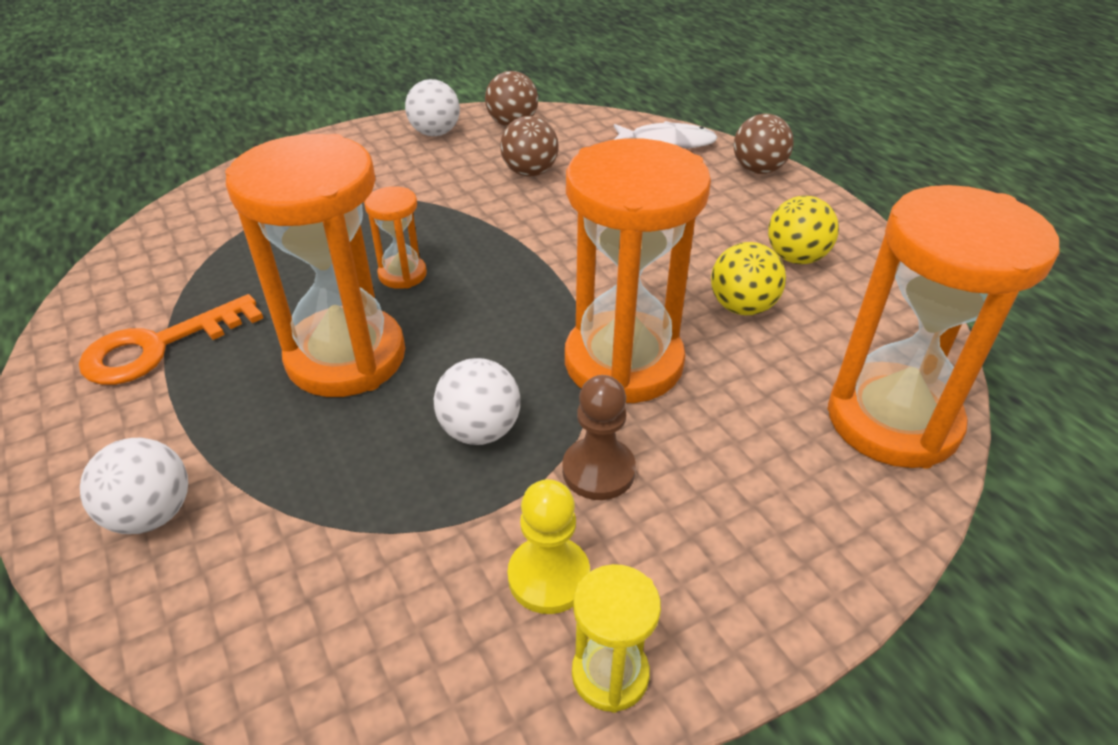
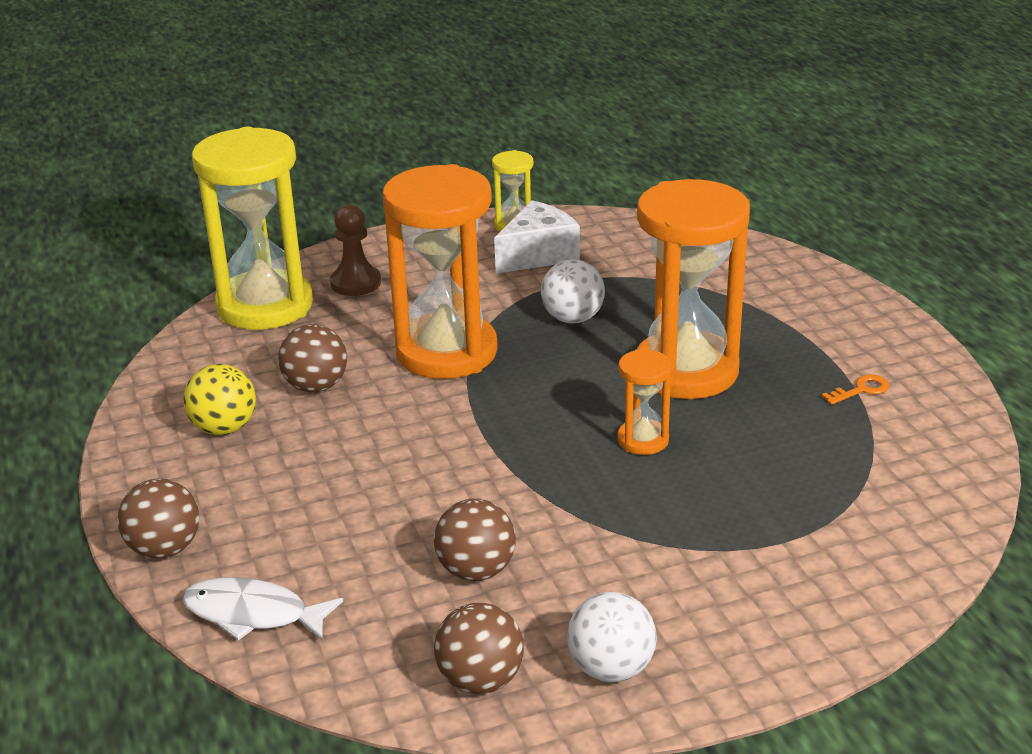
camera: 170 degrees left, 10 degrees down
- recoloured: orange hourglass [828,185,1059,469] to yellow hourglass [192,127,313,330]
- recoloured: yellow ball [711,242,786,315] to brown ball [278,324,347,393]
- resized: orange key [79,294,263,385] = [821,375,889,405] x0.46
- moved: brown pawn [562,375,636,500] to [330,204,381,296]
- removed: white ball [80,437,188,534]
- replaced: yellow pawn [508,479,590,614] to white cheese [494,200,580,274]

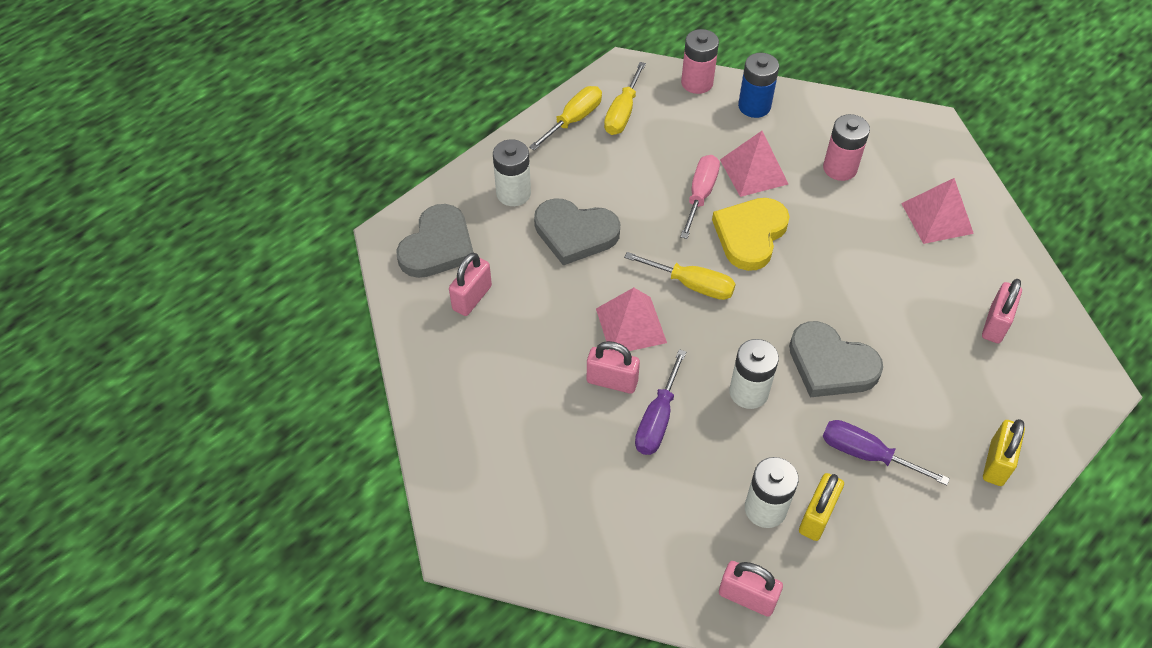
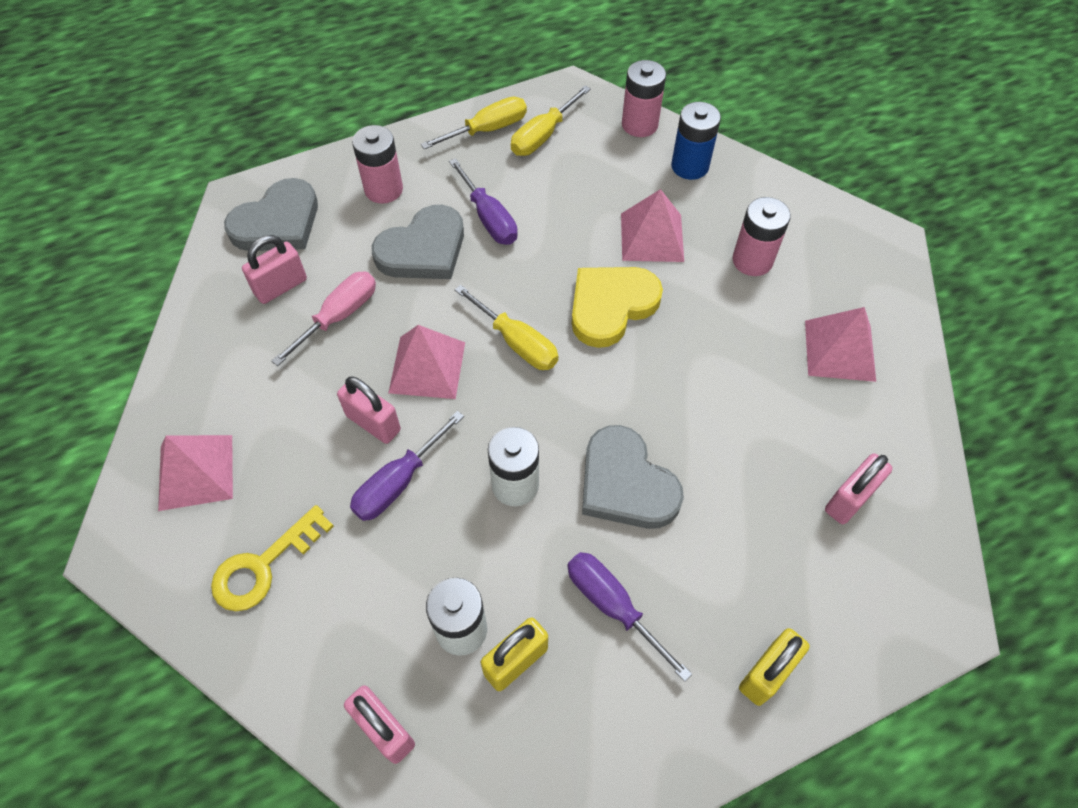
camera: 20 degrees right, 5 degrees up
- recoloured: white battery [493,139,531,206] to pink battery [352,125,403,204]
- moved: pink screwdriver [680,155,720,239] to [271,271,376,366]
- turned: grey heart [534,198,620,265] = [372,205,464,279] 75 degrees counterclockwise
- added: purple screwdriver [449,158,518,245]
- added: pink pyramid [158,435,233,511]
- added: yellow key [211,505,334,611]

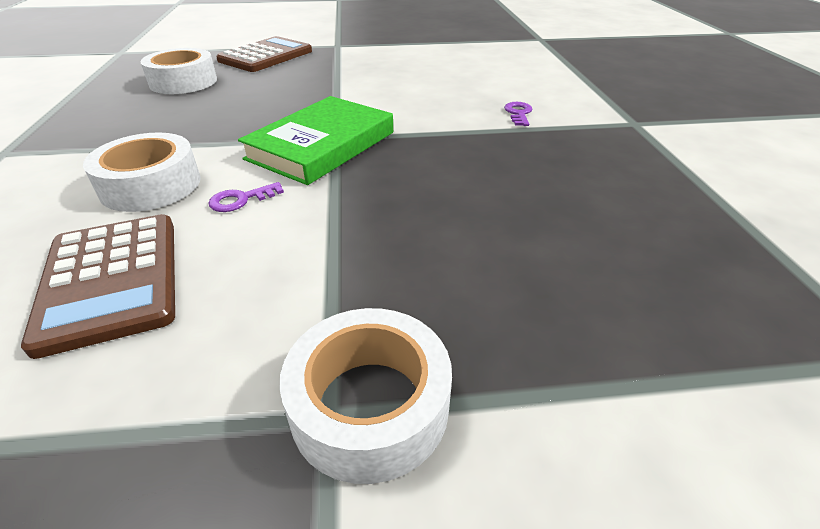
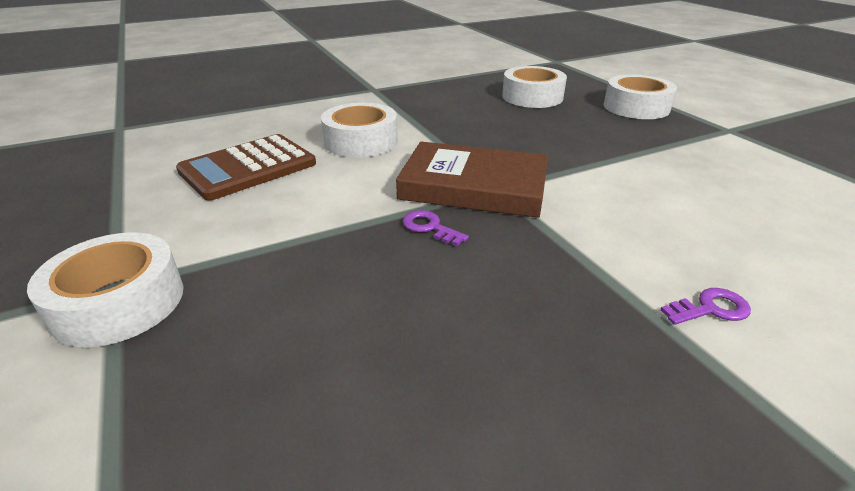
camera: 70 degrees right, 5 degrees down
- replaced: brown calculator [216,36,312,72] to white tape [603,74,677,119]
- recoloured: green book [238,96,393,185] to brown book [396,142,548,218]
- moved: purple key [209,182,284,212] to [403,210,469,246]

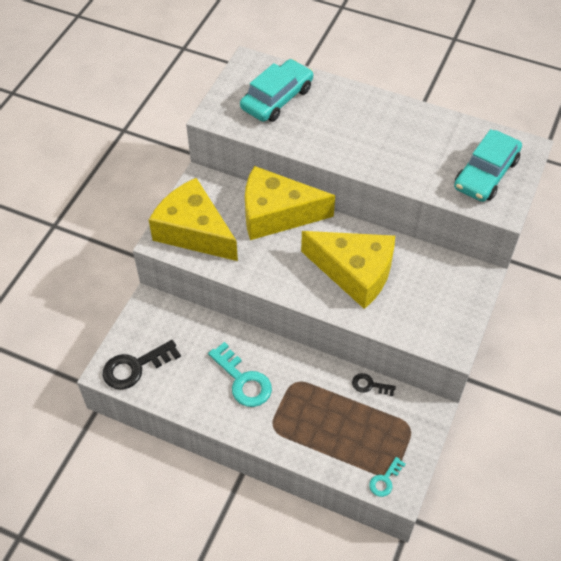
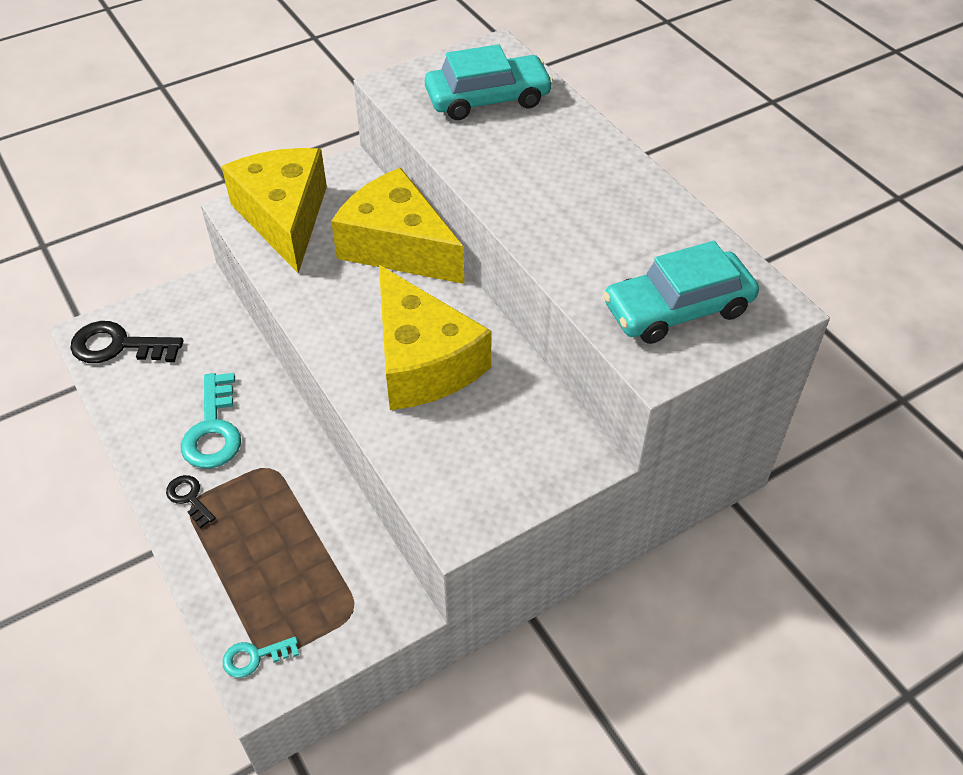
camera: 35 degrees right, 5 degrees down
- moved: black key [352,373,396,396] to [166,475,216,528]

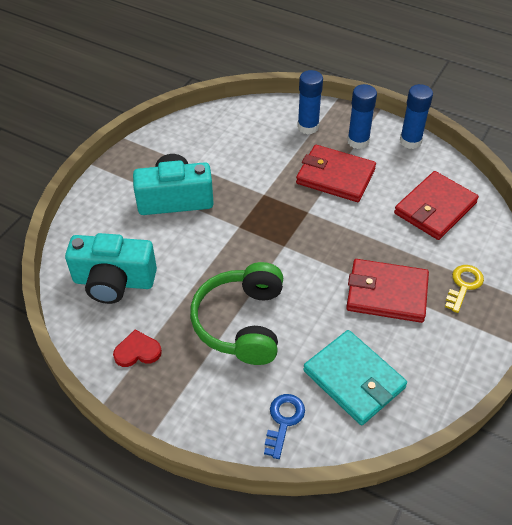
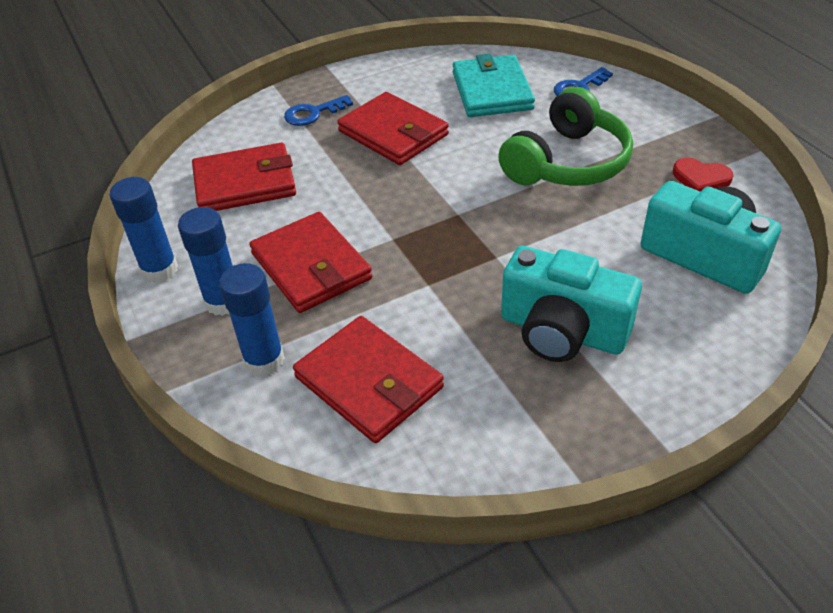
camera: 145 degrees left, 5 degrees down
- recoloured: yellow key [445,265,484,313] to blue key [284,95,353,126]
- added: red wallet [293,316,444,443]

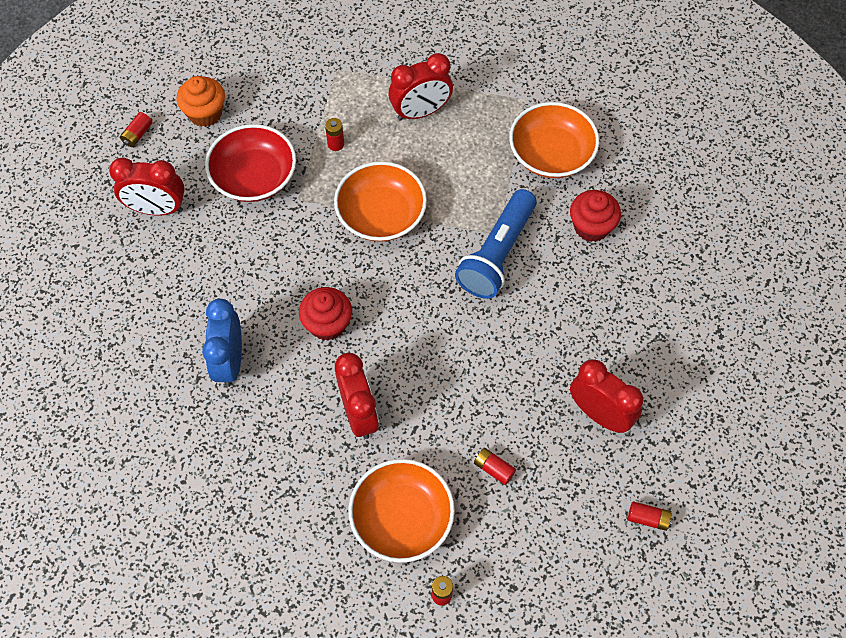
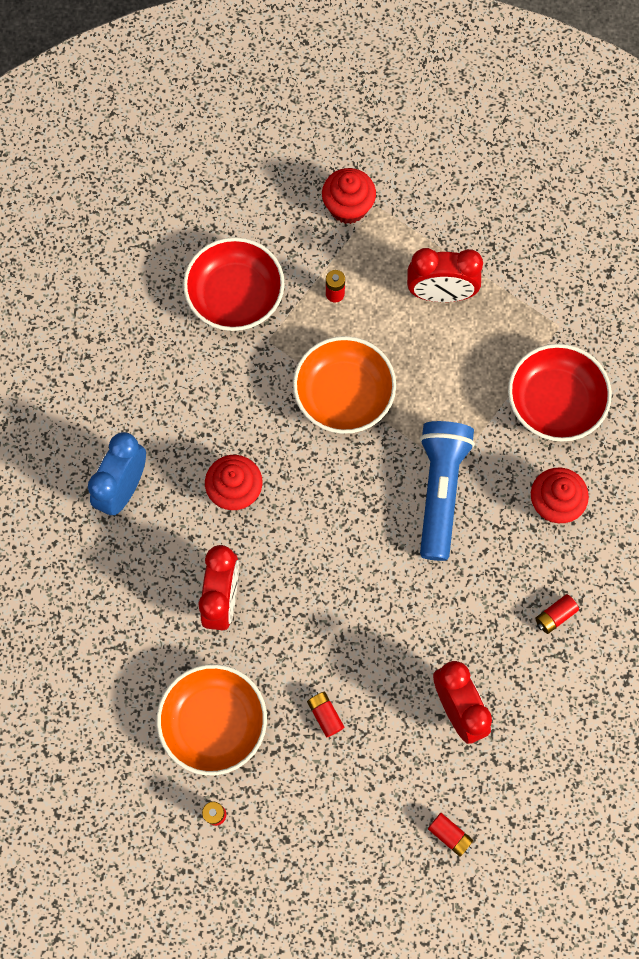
camera: 25 degrees right, 10 degrees up
- removed: orange cupcake [177,76,225,127]
- recoloured: orange bowl [509,102,599,178] to red bowl [508,344,612,442]
- moved: red battery [120,112,153,147] to [535,594,579,634]
- removed: red clock [109,158,185,216]
- turned: blue flashlight [455,189,537,299] = [420,421,475,561] 135 degrees clockwise
- added: red cupcake [322,168,376,224]

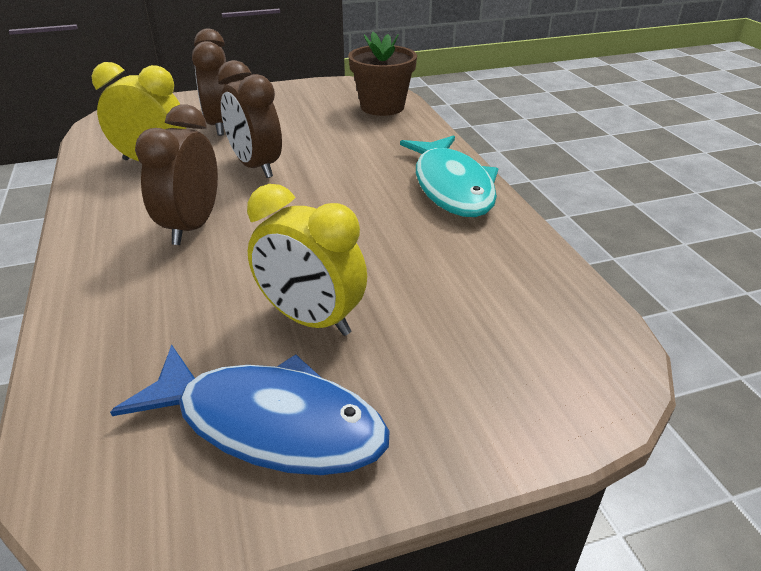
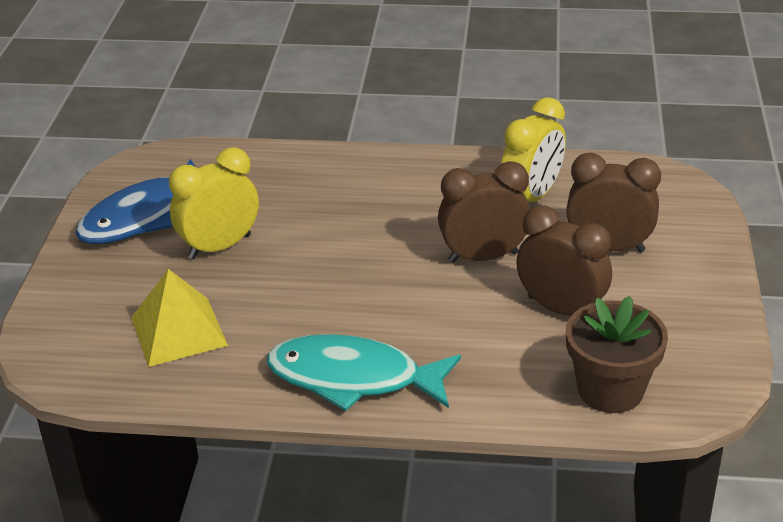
camera: 115 degrees right, 0 degrees up
- moved: brown clock [135,105,218,245] to [516,205,612,316]
- added: yellow pyramid [131,269,228,367]

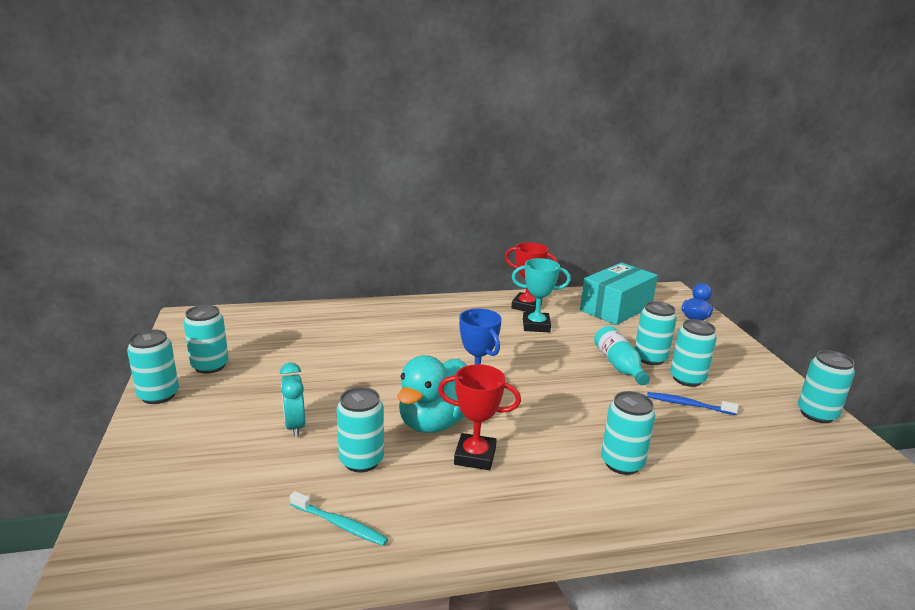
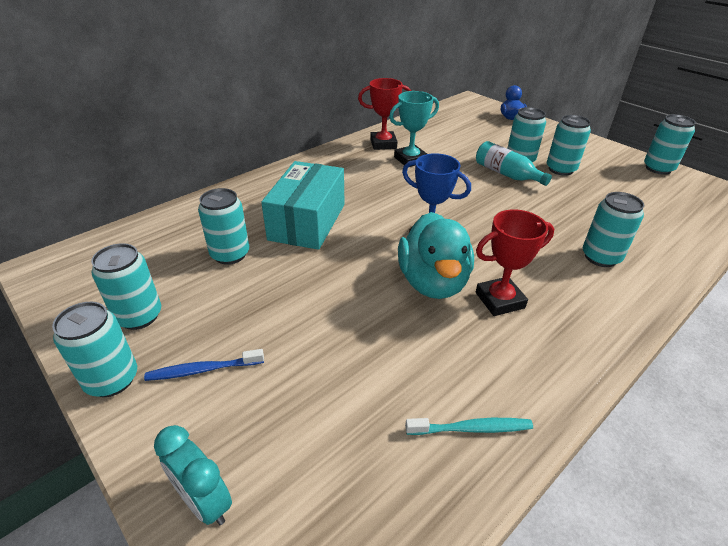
camera: 30 degrees left, 15 degrees up
- moved: turquoise box [580,263,658,325] to [261,161,345,250]
- moved: turquoise clock [280,362,305,437] to [154,425,232,525]
- moved: turquoise can [336,387,384,472] to [198,188,249,265]
- moved: blue toothbrush [647,392,738,415] to [144,349,264,381]

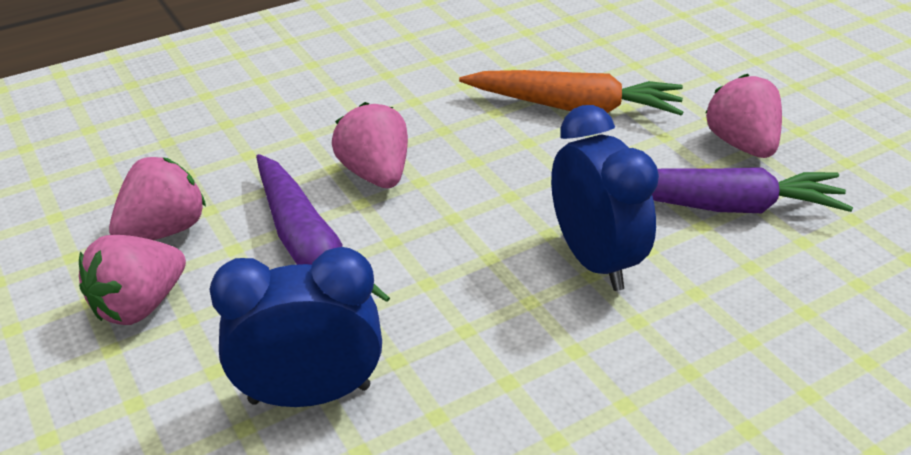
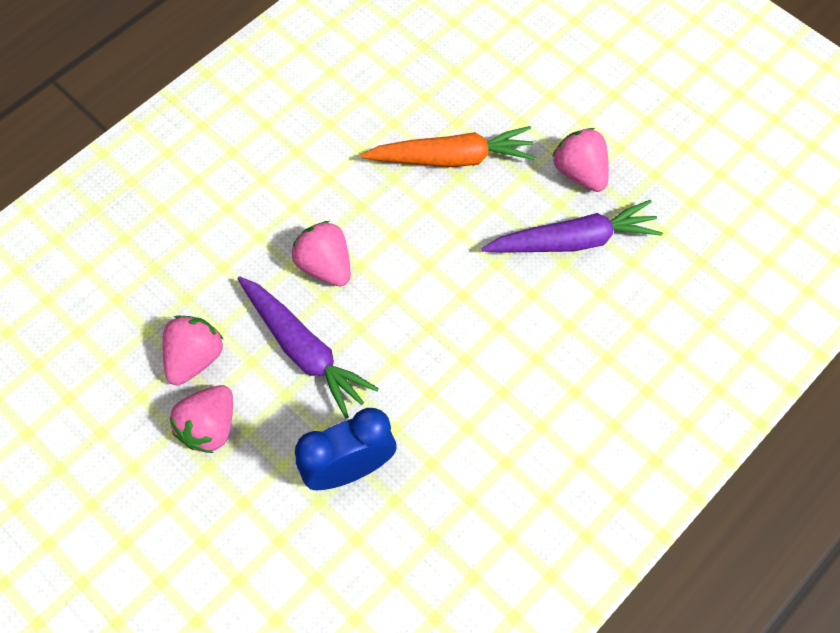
camera: 15 degrees left, 25 degrees up
- removed: blue clock [551,105,659,291]

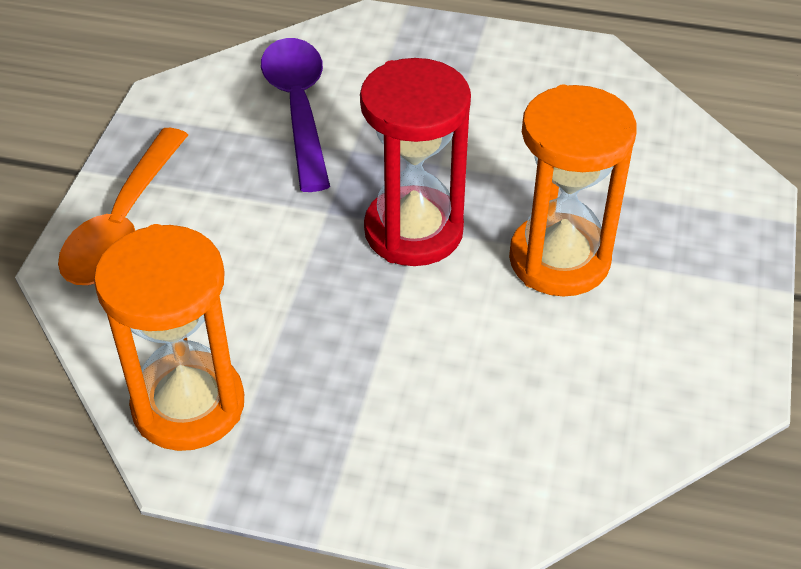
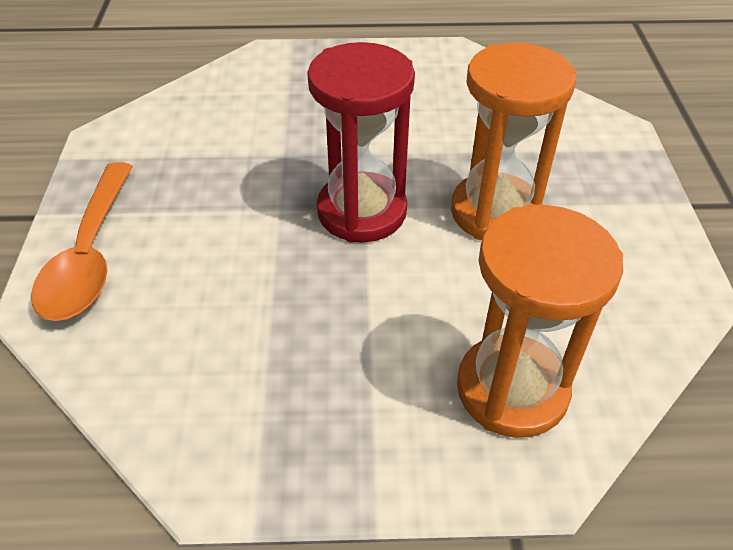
camera: 15 degrees left, 0 degrees up
- removed: purple spoon [261,38,330,192]
- moved: orange hourglass [94,224,244,451] to [457,205,623,438]

